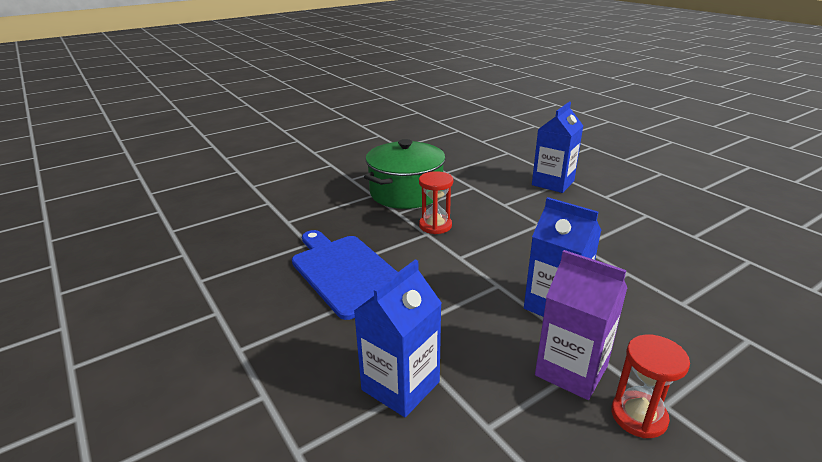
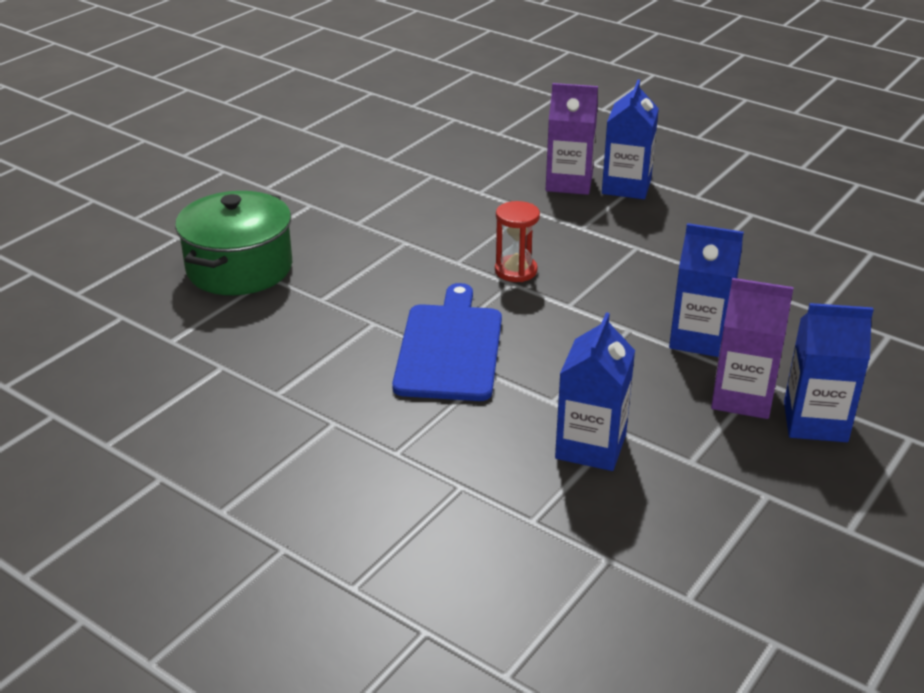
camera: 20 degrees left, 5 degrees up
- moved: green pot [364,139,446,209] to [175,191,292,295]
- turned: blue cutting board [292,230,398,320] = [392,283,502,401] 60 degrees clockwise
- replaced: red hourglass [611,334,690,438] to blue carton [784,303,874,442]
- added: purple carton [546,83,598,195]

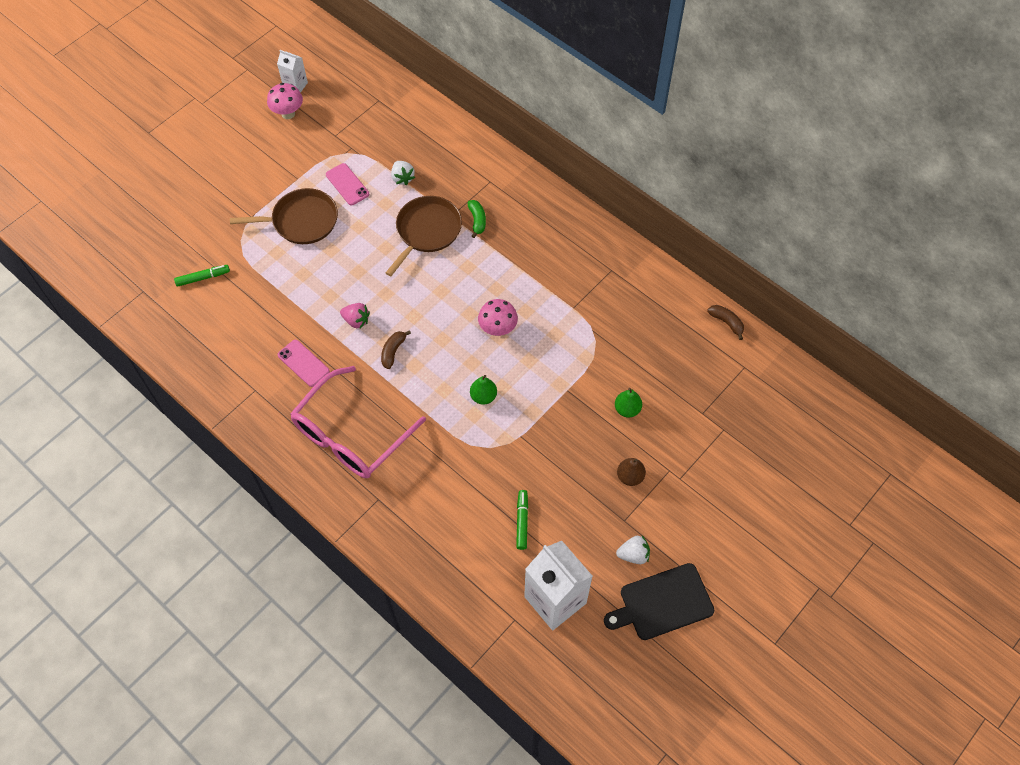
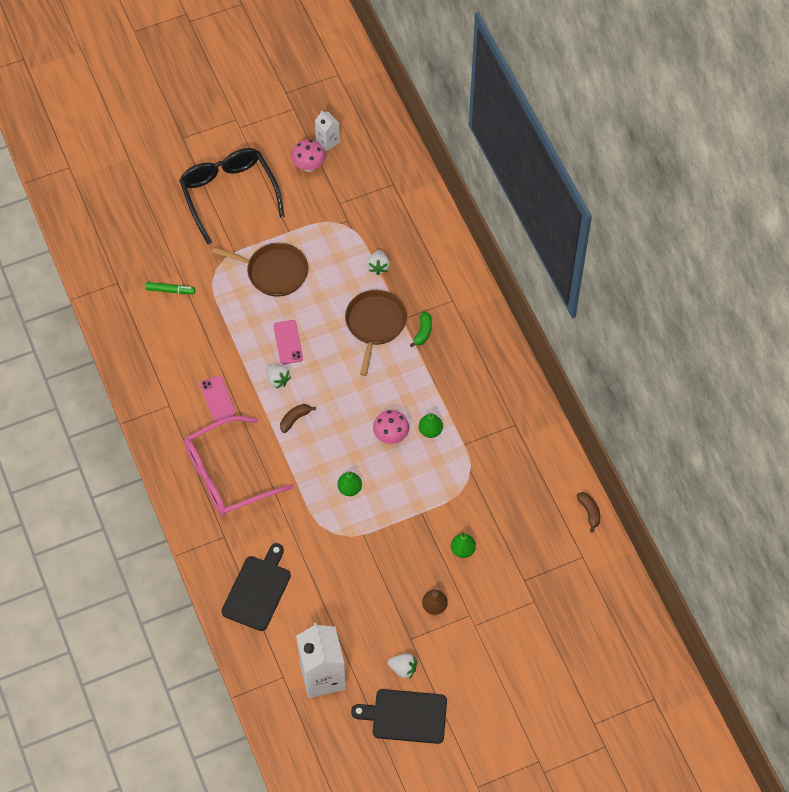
camera: 25 degrees right, 0 degrees up
- moved: pink phone [326,163,369,205] to [273,320,303,364]
- turned: brown pan [386,196,462,276] = [345,290,407,376] 45 degrees counterclockwise
- recoloured: pink strawberry [340,303,370,328] to white strawberry [266,365,291,389]
- removed: green marker [516,490,528,550]
- added: black glasses [179,148,285,244]
- added: green pear [419,413,443,438]
- added: black cutting board [221,543,291,631]

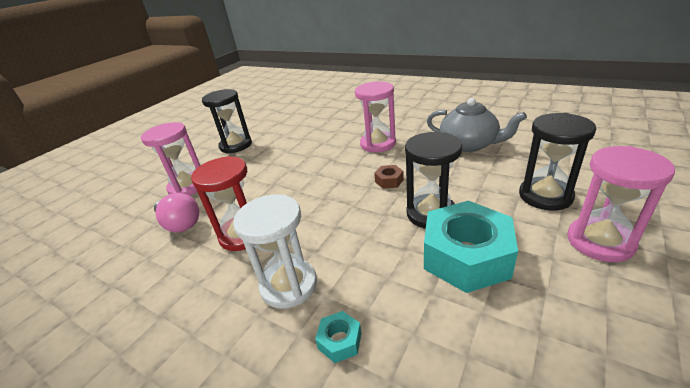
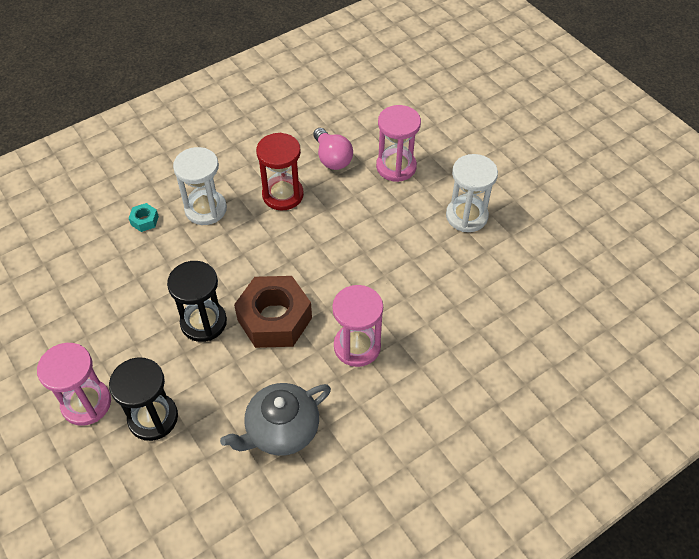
camera: 110 degrees right, 20 degrees up
- recoloured: black hourglass [202,89,252,153] to white hourglass [446,154,498,232]
- resized: brown nut [374,165,404,189] = [234,276,312,348] x2.40
- turned: pink light bulb [154,193,199,233] = [313,128,353,170] 90 degrees counterclockwise
- removed: turquoise nut [424,201,518,293]

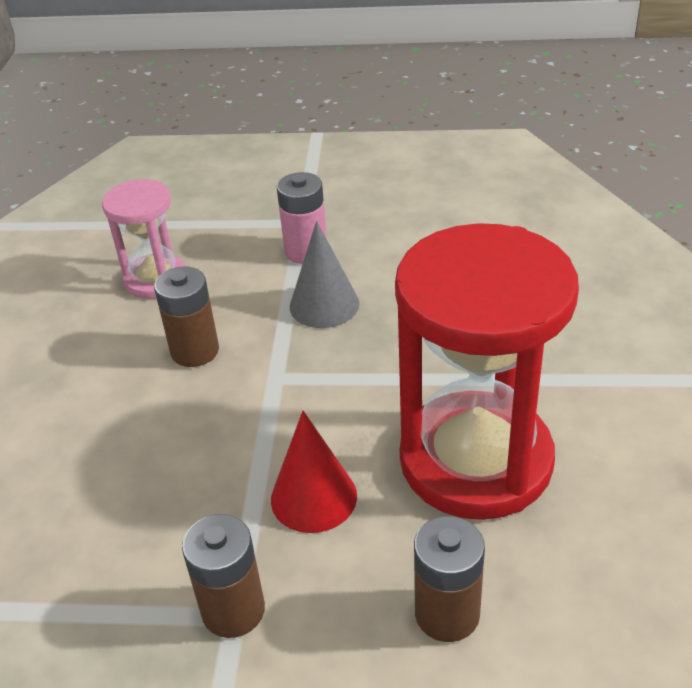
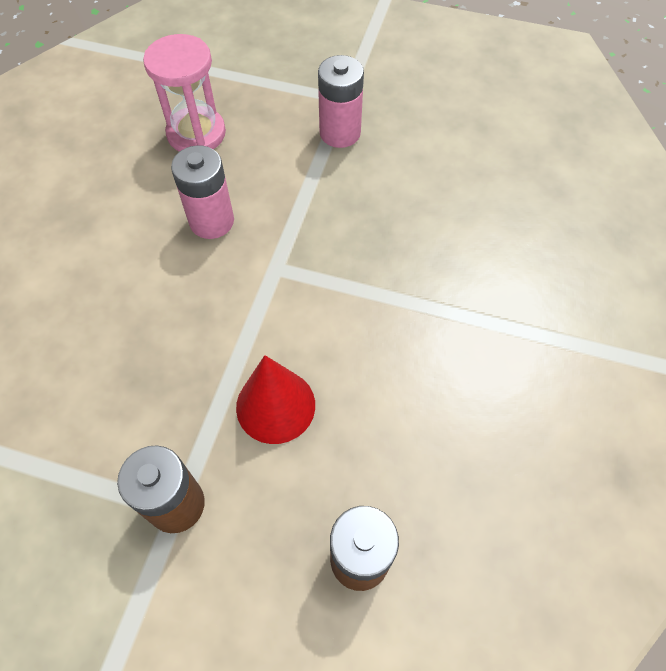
camera: 10 degrees right, 20 degrees up
- removed: grey cone [290,221,359,328]
- removed: red hourglass [395,223,579,520]
- recoloured: brown battery [154,267,219,367] to pink battery [171,145,234,239]

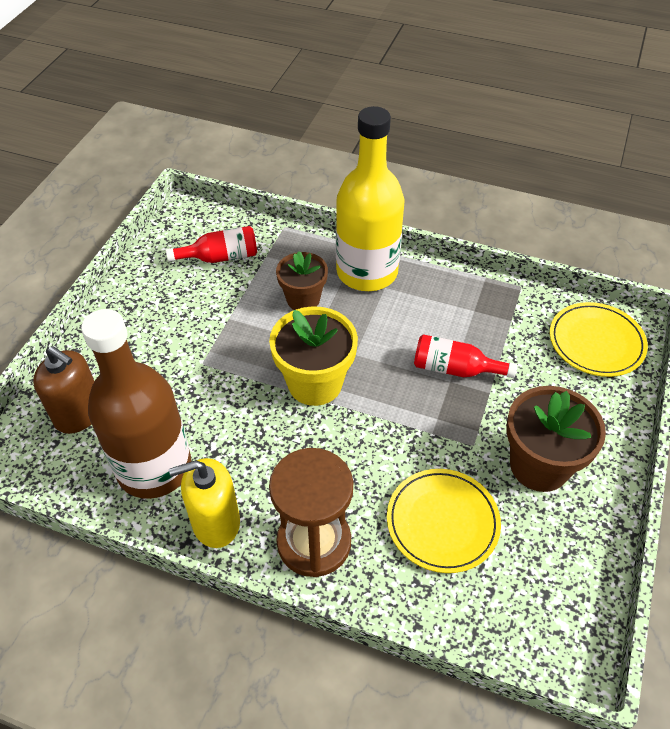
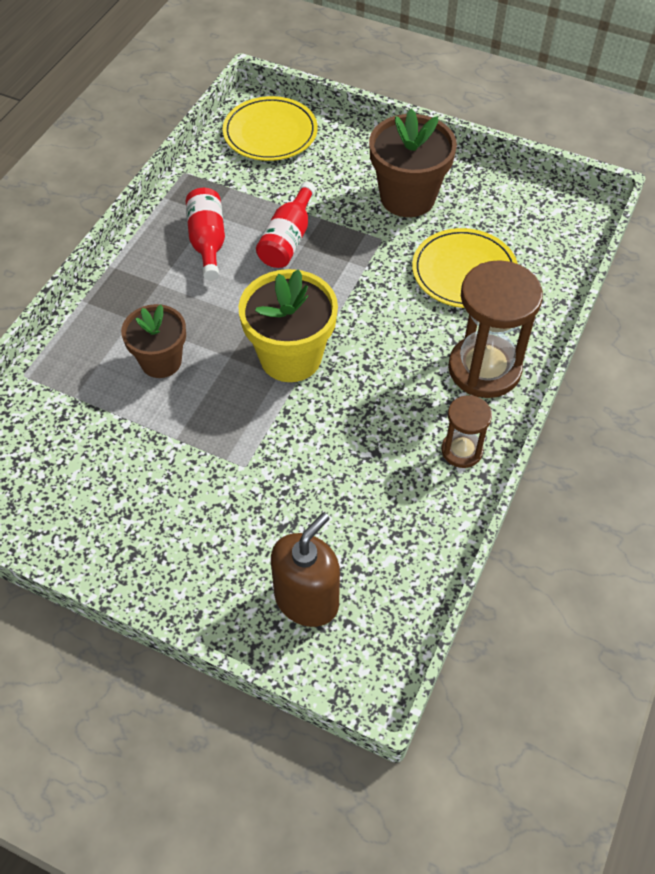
camera: 85 degrees left, 5 degrees up
- removed: yellow bottle [336,106,405,291]
- moved: red bottle [166,226,257,263] to [186,188,225,281]
- removed: brown bottle [81,309,191,499]
- replaced: yellow soap dispenser [169,458,240,548] to brown hourglass [441,395,492,468]

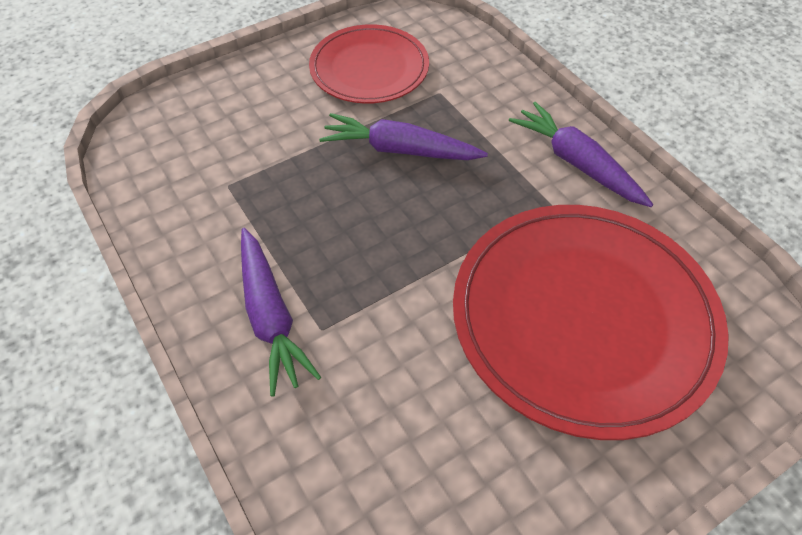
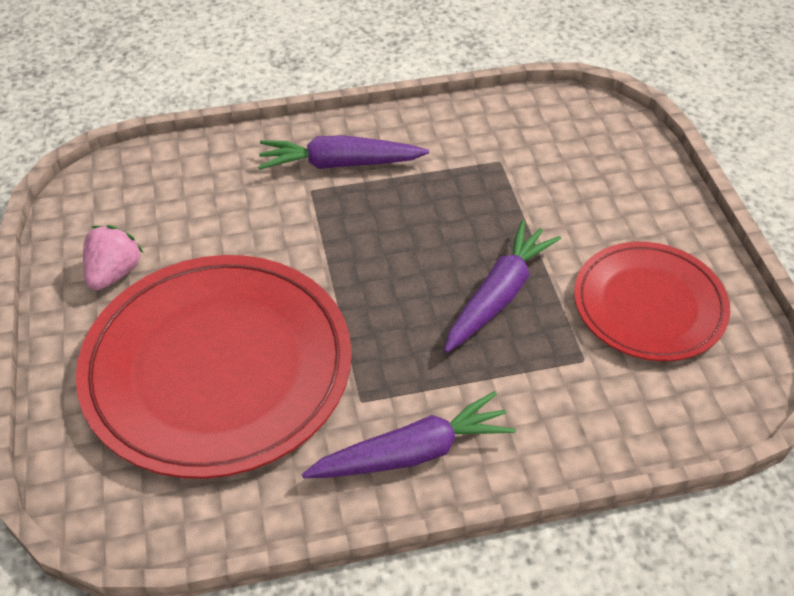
camera: 110 degrees right, 5 degrees down
- added: pink strawberry [83,225,143,290]

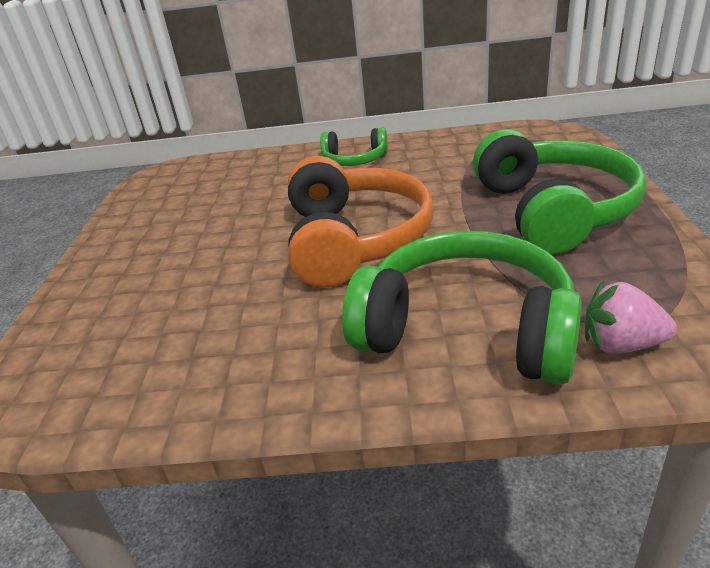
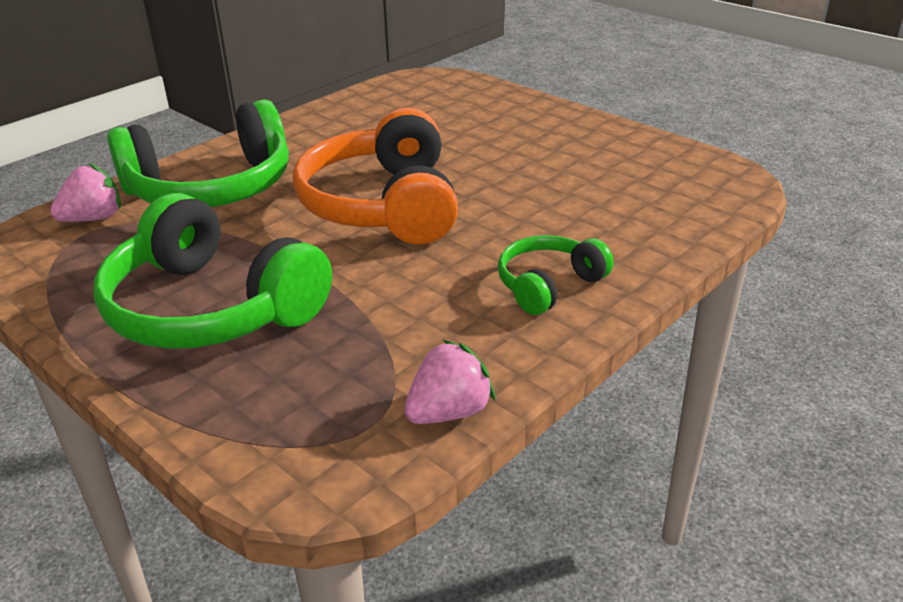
camera: 130 degrees right, 0 degrees up
- turned: orange headphones [288,156,434,288] = [293,108,458,244] 45 degrees clockwise
- added: pink strawberry [404,340,495,424]

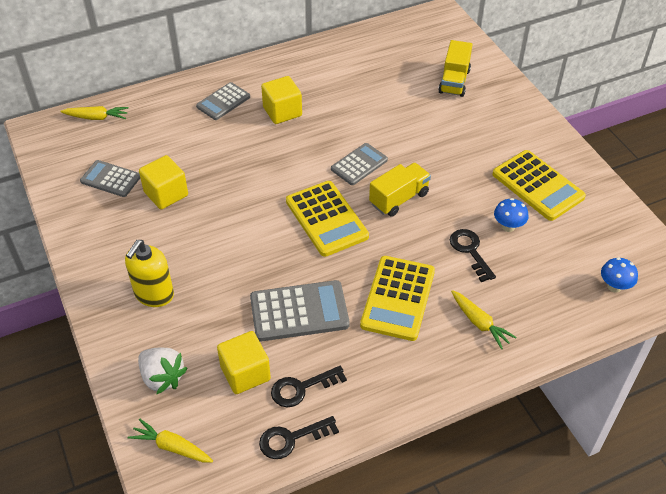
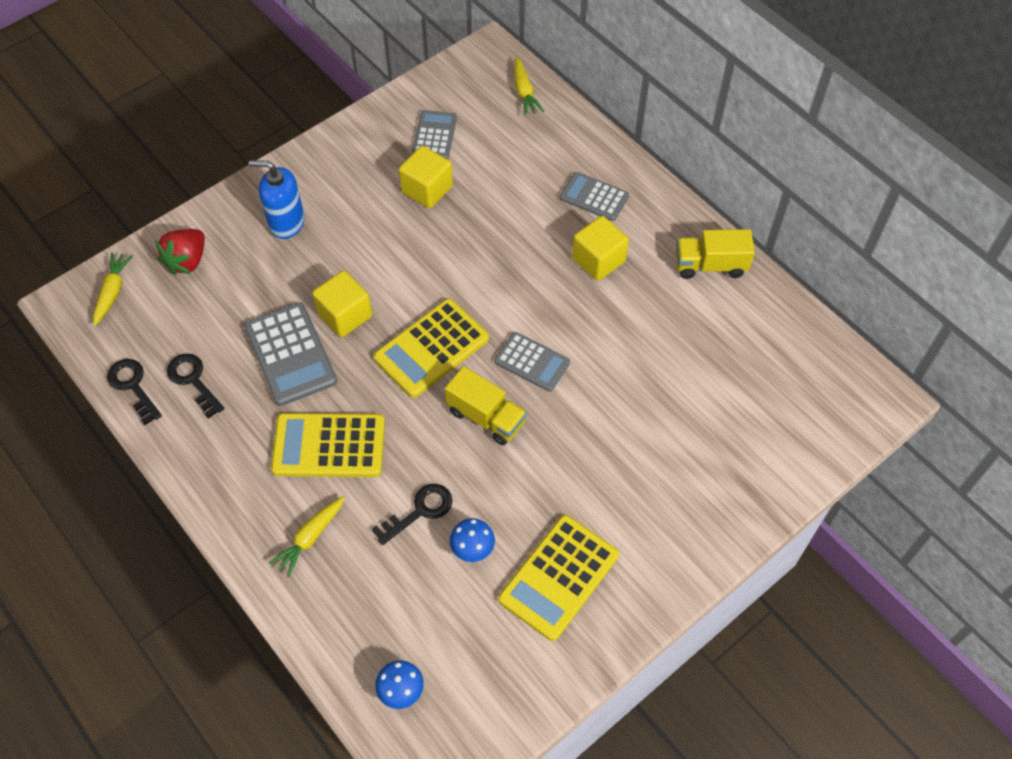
camera: 75 degrees right, 10 degrees up
- moved: yellow truck [438,40,472,97] to [676,229,755,279]
- recoloured: yellow soap dispenser [125,240,174,307] to blue soap dispenser [249,160,305,239]
- moved: yellow cube [217,331,271,394] to [312,270,372,337]
- recoloured: white strawberry [138,348,188,394] to red strawberry [155,229,205,275]

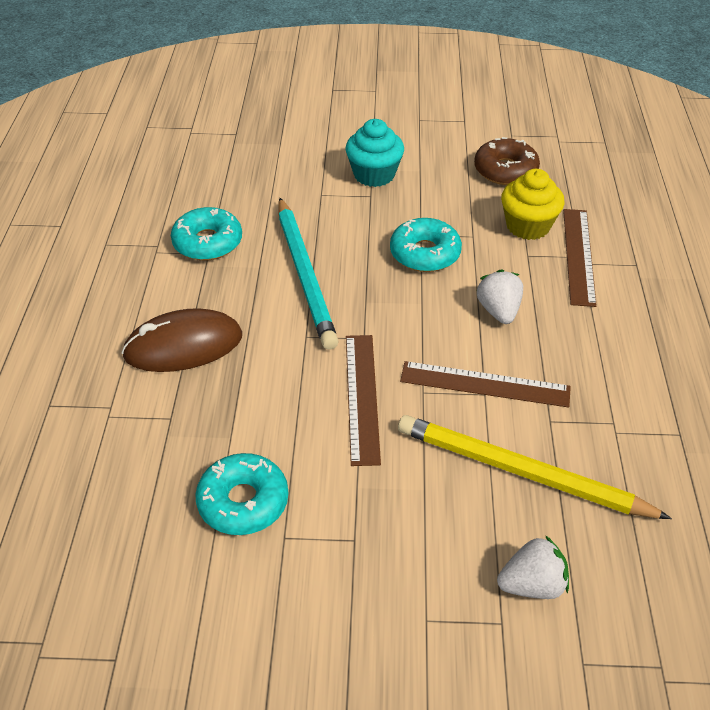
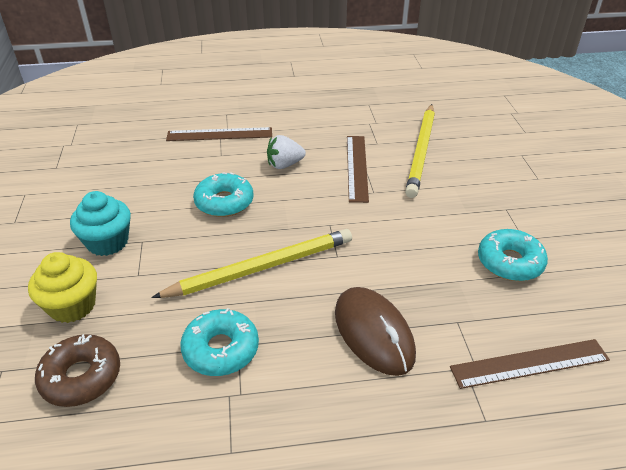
camera: 100 degrees left, 5 degrees down
- moved: brown donut [474,137,540,185] to [35,334,120,407]
- moved: yellow cupcake [501,169,564,240] to [28,252,97,323]
- recoloured: turquoise pencil [278,198,339,350] to yellow pencil [151,229,352,298]
- moved: brown ruler [346,335,381,466] to [450,339,610,389]
- removed: white strawberry [497,535,569,599]

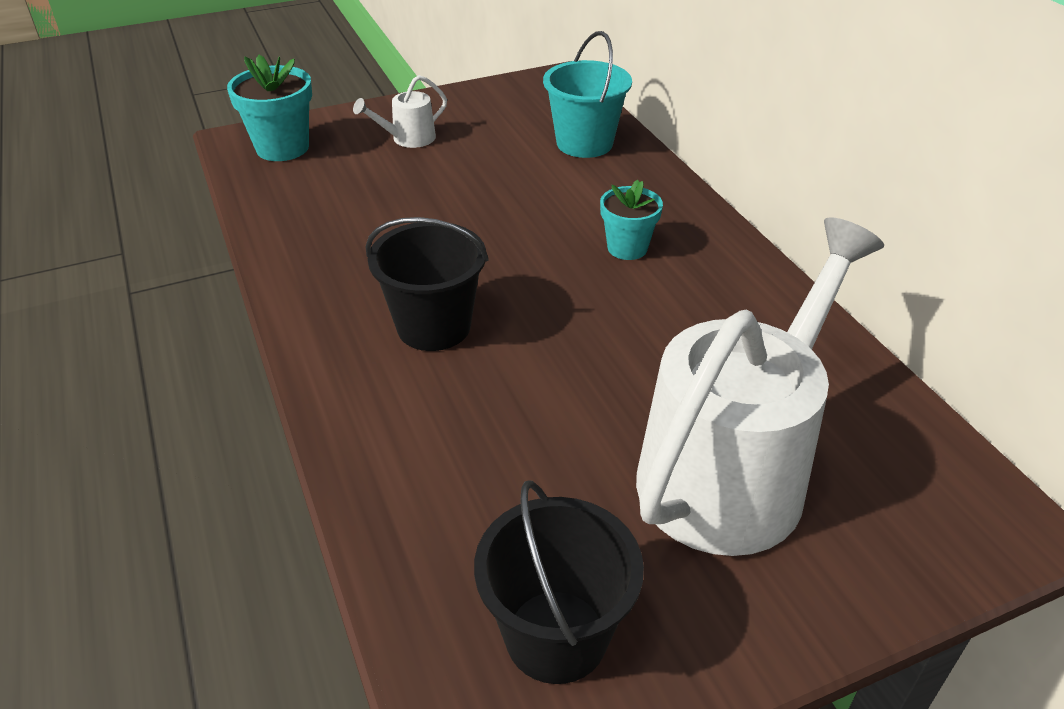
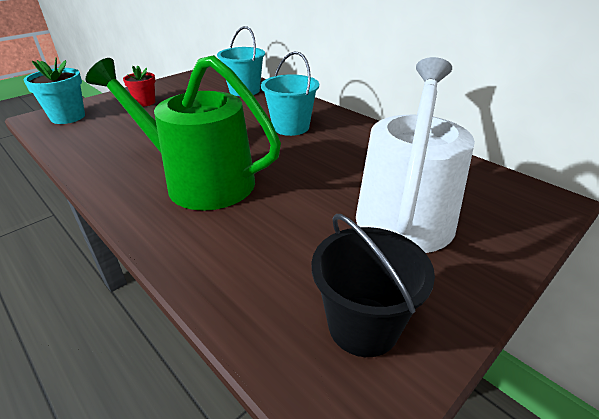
camera: 20 degrees left, 5 degrees down
- replaced: white watering can [353,75,447,148] to red flower pot [123,66,155,107]
- replaced: turquoise flower pot [600,180,663,260] to turquoise bucket [261,51,319,136]
- replaced: black bucket [366,217,489,351] to green watering can [85,55,281,211]

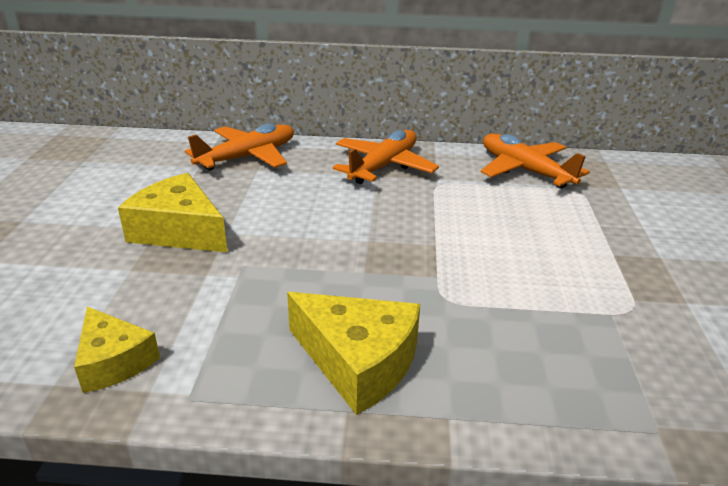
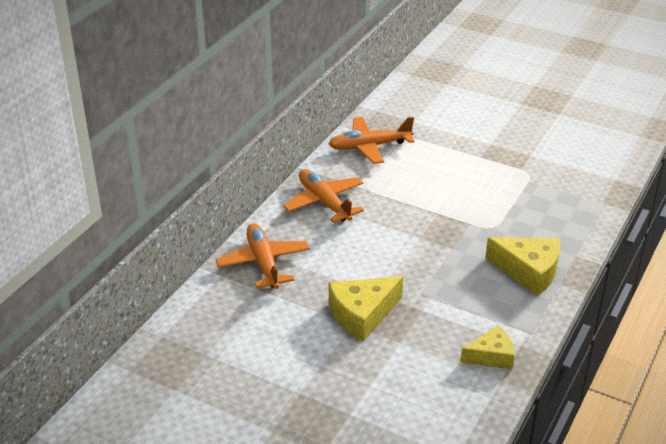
camera: 65 degrees left, 5 degrees up
- turned: yellow cheese [287,292,420,415] = [485,237,561,296] 60 degrees clockwise

